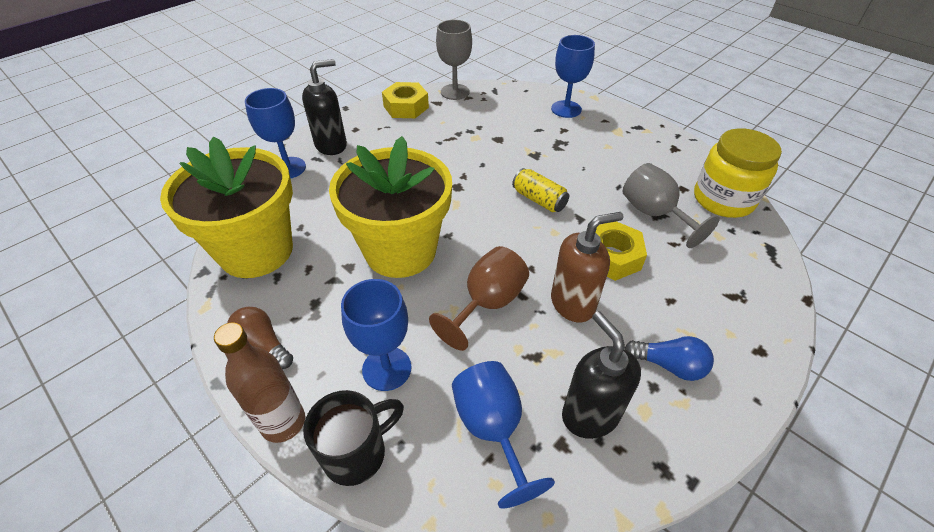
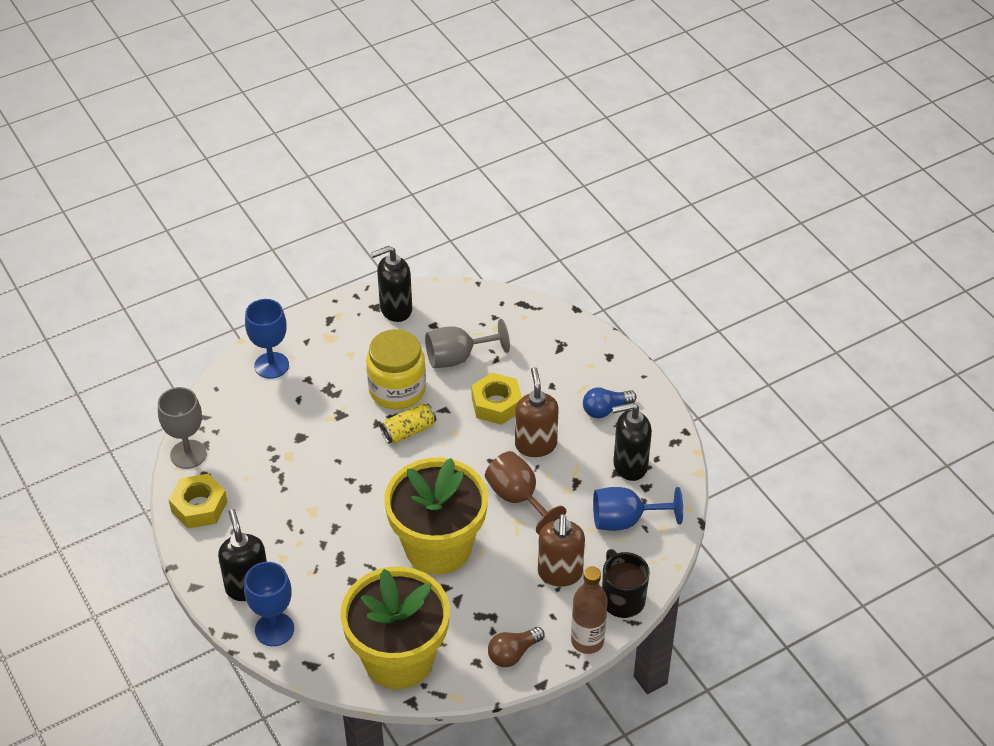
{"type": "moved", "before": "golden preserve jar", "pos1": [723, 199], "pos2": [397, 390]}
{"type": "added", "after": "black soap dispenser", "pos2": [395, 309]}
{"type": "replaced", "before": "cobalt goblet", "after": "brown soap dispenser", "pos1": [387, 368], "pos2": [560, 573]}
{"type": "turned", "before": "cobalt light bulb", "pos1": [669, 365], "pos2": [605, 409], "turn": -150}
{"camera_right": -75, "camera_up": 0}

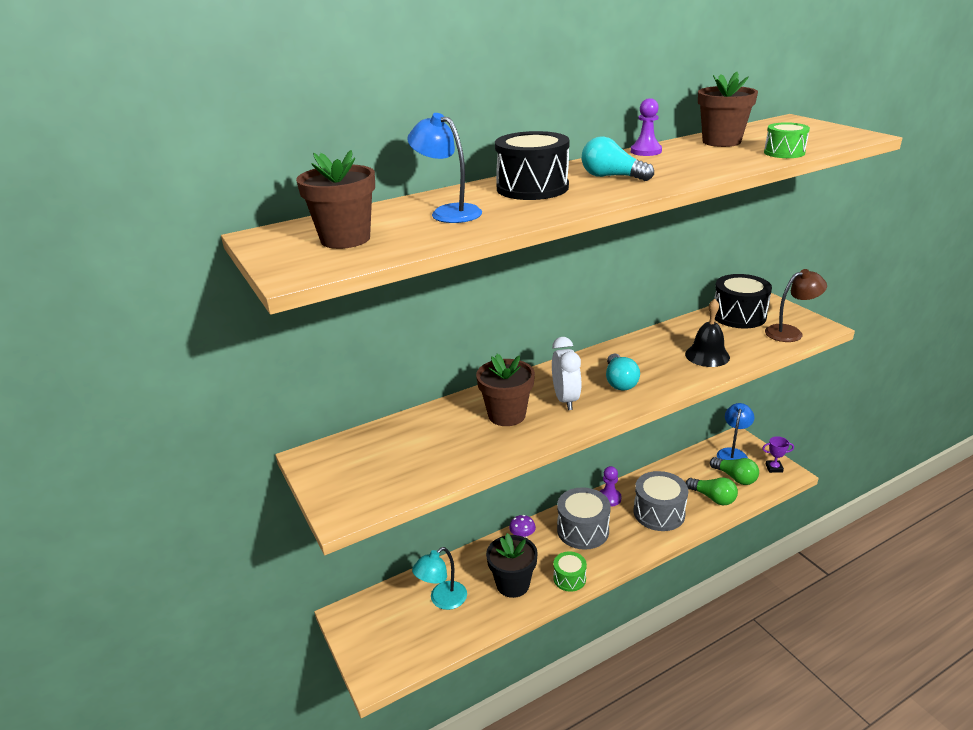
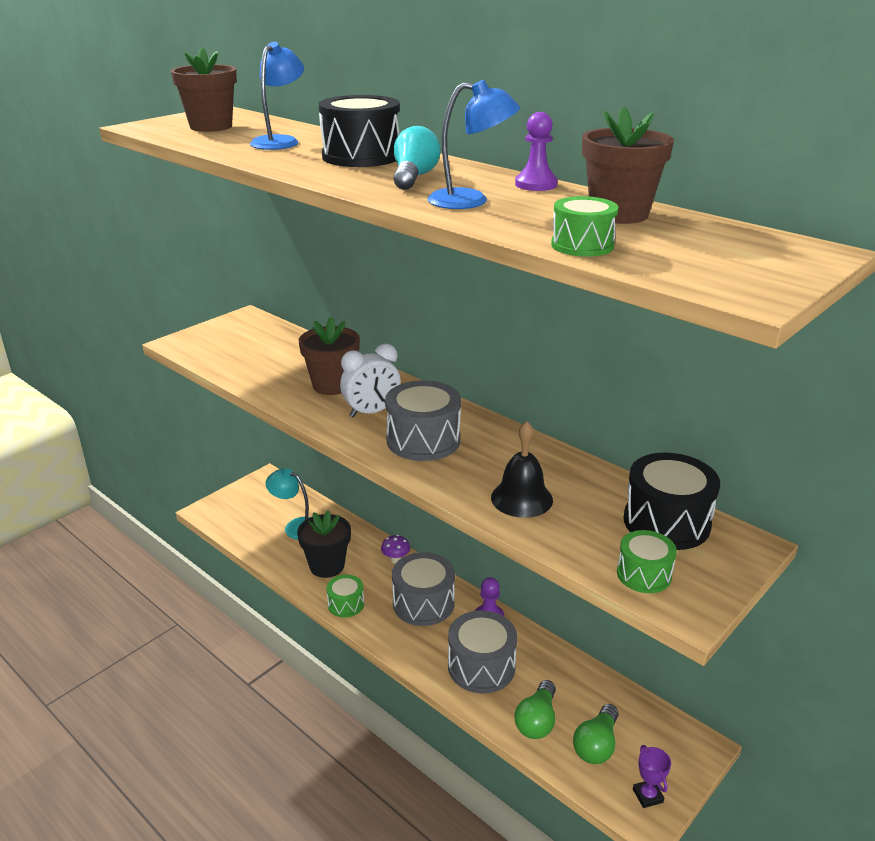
{"type": "replaced", "before": "turquoise light bulb", "after": "ash-grey snare drum", "pos1": [620, 382], "pos2": [423, 440]}
{"type": "moved", "before": "cobalt desk lamp", "pos1": [733, 453], "pos2": [471, 201]}
{"type": "replaced", "before": "brown desk lamp", "after": "green snare drum", "pos1": [790, 332], "pos2": [644, 574]}
{"camera_right": 70, "camera_up": 0}

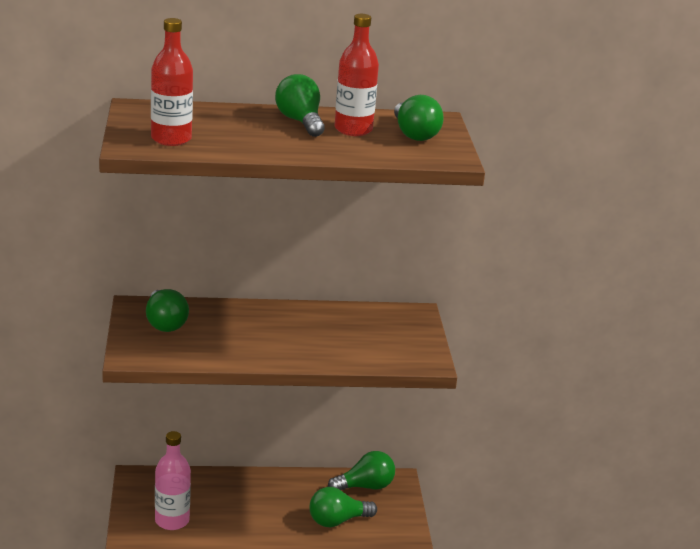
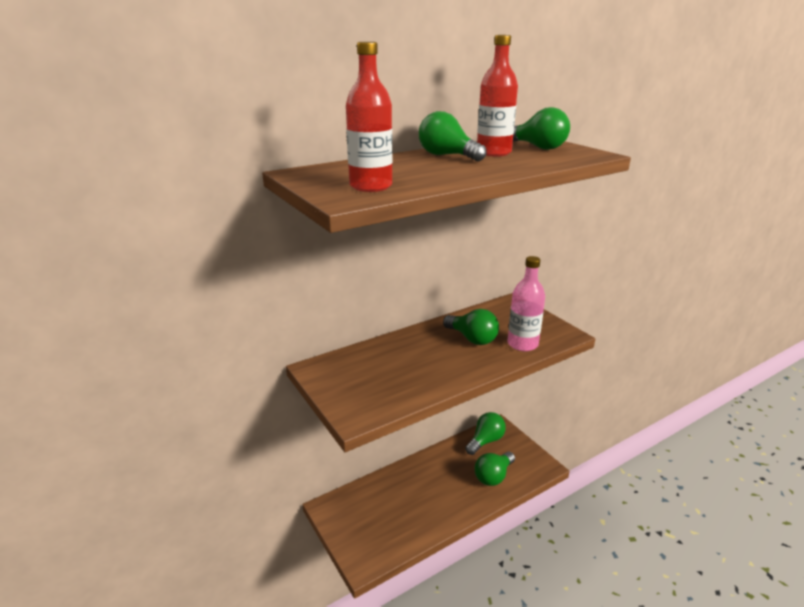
{"type": "moved", "before": "green light bulb", "pos1": [165, 323], "pos2": [472, 338]}
{"type": "moved", "before": "rosy drink bottle", "pos1": [172, 520], "pos2": [522, 344]}
{"camera_right": -25, "camera_up": 0}

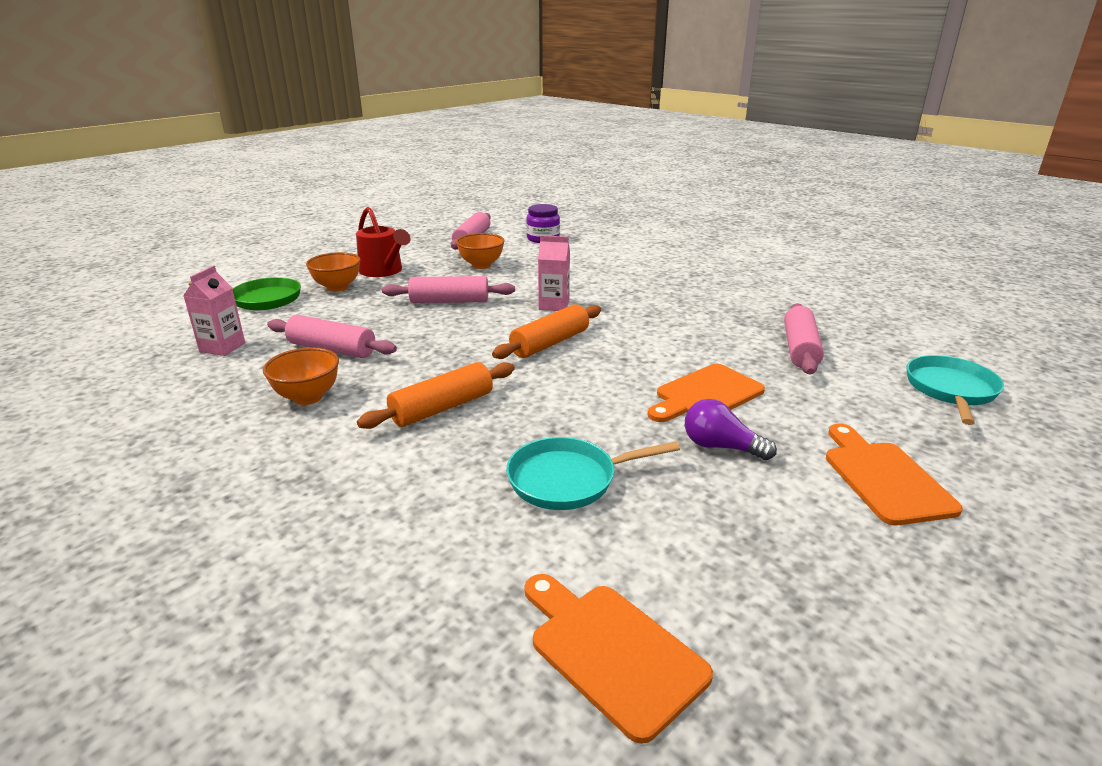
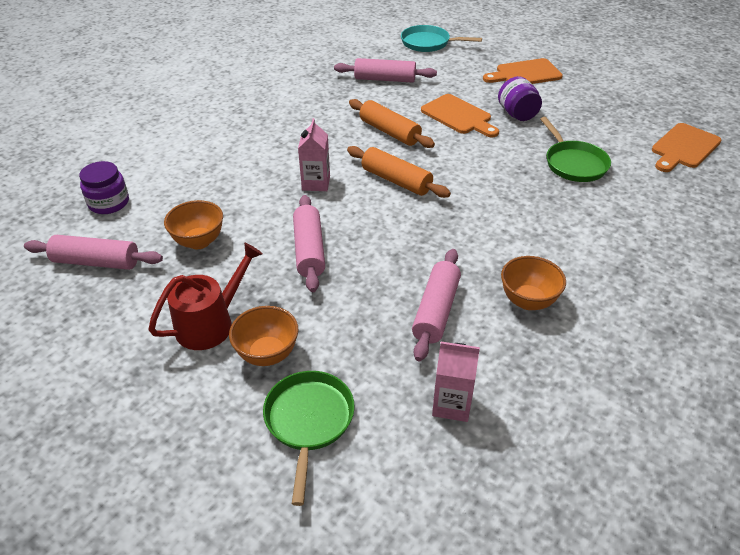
{"type": "moved", "before": "bright orange pastry roller", "pos1": [442, 408], "pos2": [390, 132]}
{"type": "replaced", "before": "purple light bulb", "after": "purple preserve jar", "pos1": [721, 447], "pos2": [517, 114]}
{"type": "recoloured", "before": "turquoise frying pan", "after": "green frying pan", "pos1": [568, 479], "pos2": [573, 163]}
{"camera_right": -95, "camera_up": 15}

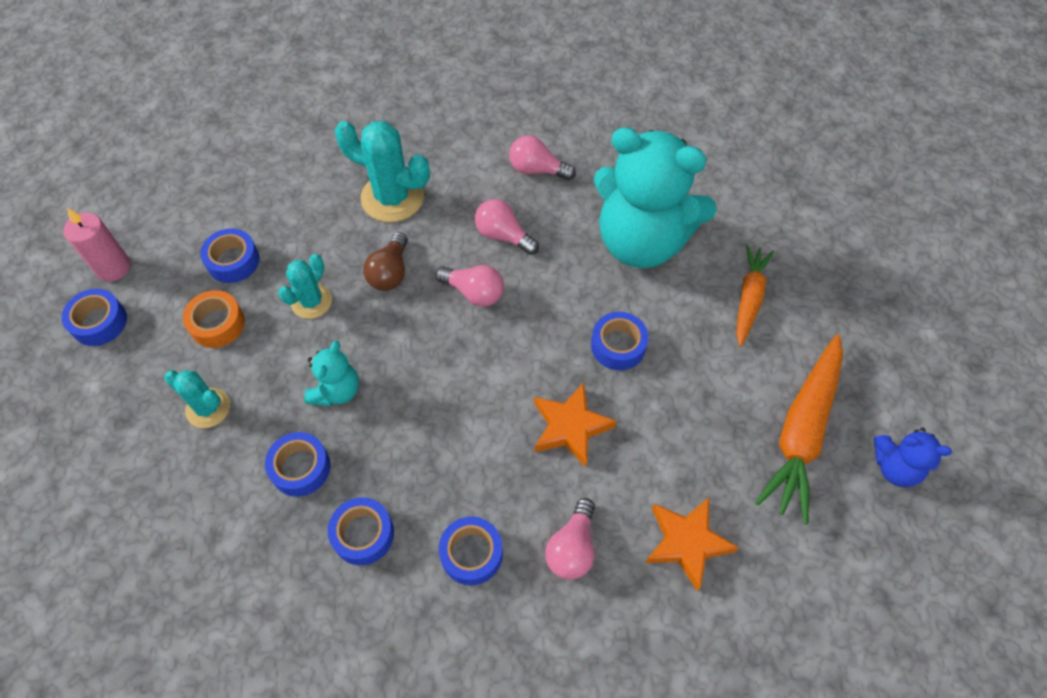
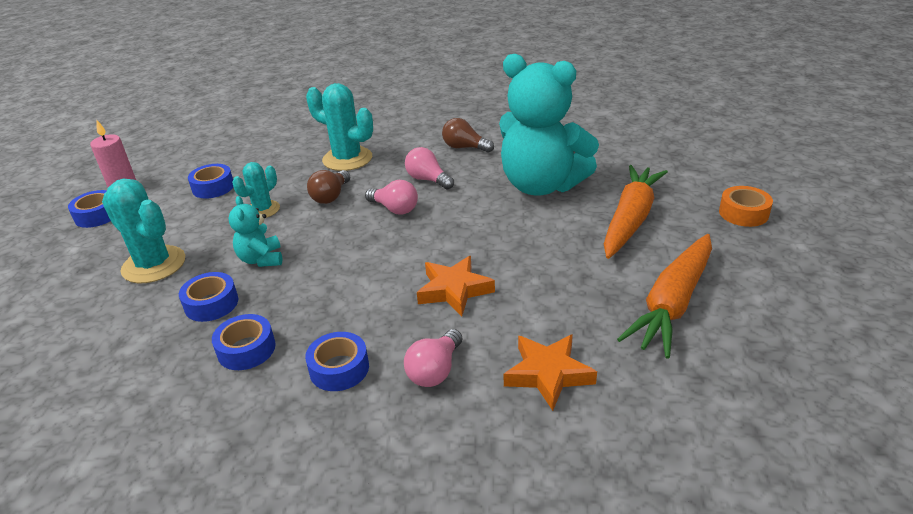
{"type": "resized", "before": "turquoise cactus", "pos1": [208, 408], "pos2": [154, 265], "scale": 1.65}
{"type": "turned", "before": "turquoise teddy", "pos1": [336, 391], "pos2": [261, 259], "turn": 135}
{"type": "recoloured", "before": "rosy light bulb", "after": "brown light bulb", "pos1": [537, 170], "pos2": [465, 147]}
{"type": "resized", "before": "bright orange carrot", "pos1": [749, 298], "pos2": [630, 219], "scale": 1.62}
{"type": "moved", "before": "bright orange roll of tape", "pos1": [217, 324], "pos2": [743, 213]}
{"type": "removed", "before": "cobalt roll of tape", "pos1": [618, 346]}
{"type": "removed", "before": "cobalt teddy", "pos1": [895, 467]}
{"camera_right": 10, "camera_up": -25}

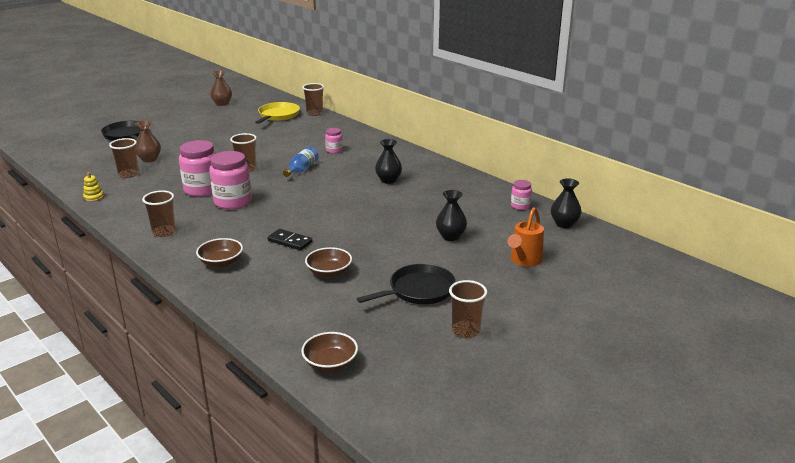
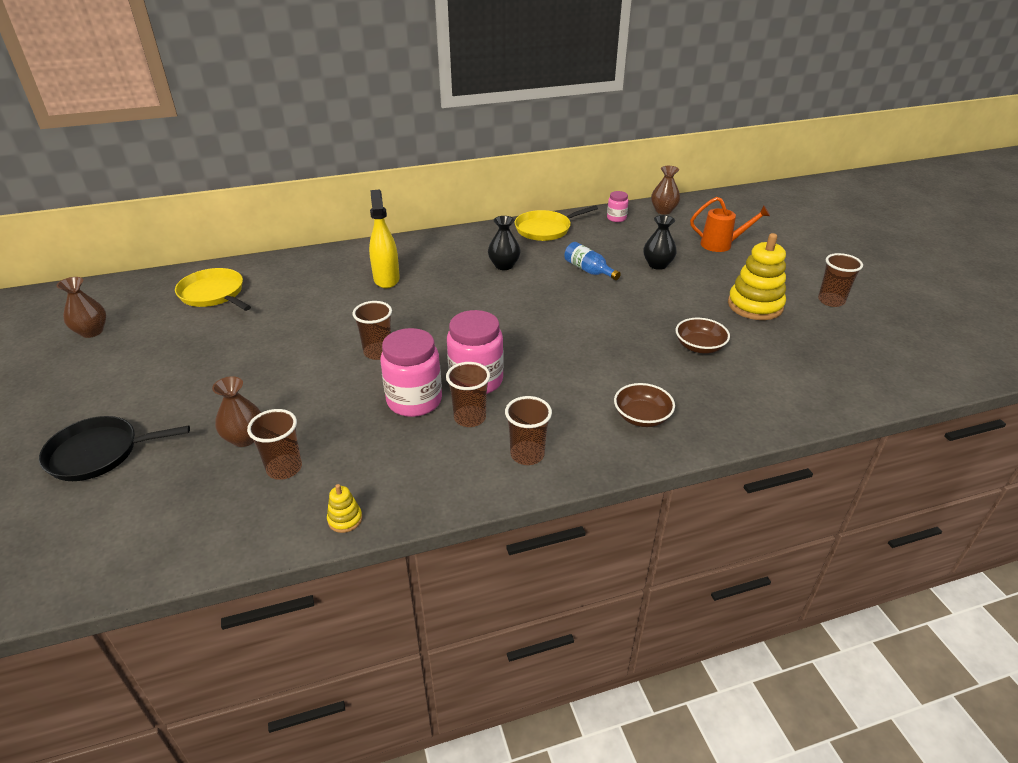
{"type": "replaced", "before": "rosy preserve jar", "after": "golden spray cleaner", "pos1": [334, 150], "pos2": [386, 279]}
{"type": "moved", "before": "brown beaker", "pos1": [314, 113], "pos2": [470, 418]}
{"type": "added", "after": "golden frying pan", "pos2": [545, 229]}
{"type": "moved", "before": "cobalt drink bottle", "pos1": [301, 169], "pos2": [588, 270]}
{"type": "recoloured", "before": "black tall vase", "after": "brown tall vase", "pos1": [564, 224], "pos2": [663, 211]}
{"type": "turned", "before": "bright orange watering pot", "pos1": [524, 261], "pos2": [721, 245], "turn": -45}
{"type": "replaced", "before": "black frying pan", "after": "golden ring stacker", "pos1": [419, 290], "pos2": [755, 305]}
{"type": "removed", "before": "black domino", "pos1": [290, 241]}
{"type": "removed", "before": "brown deep dish", "pos1": [330, 363]}
{"camera_right": -65, "camera_up": 10}

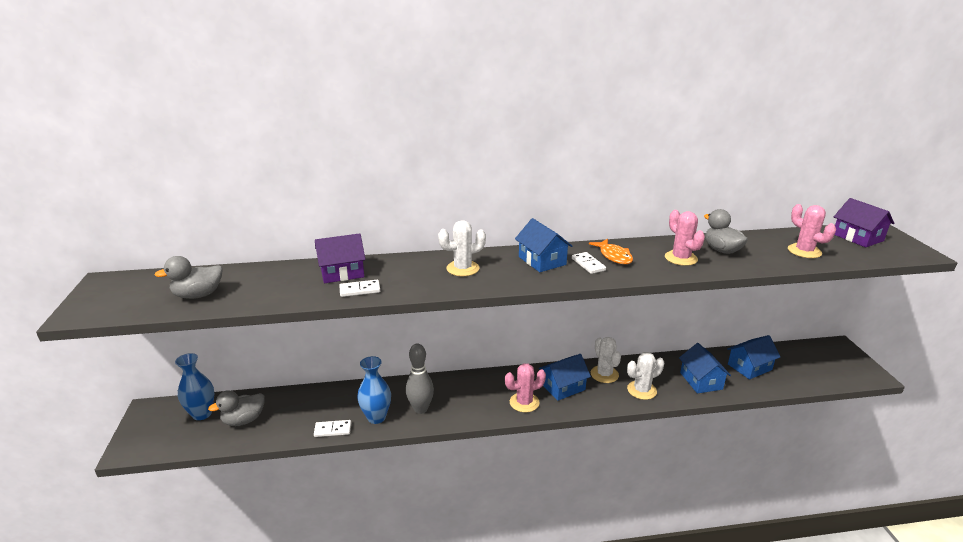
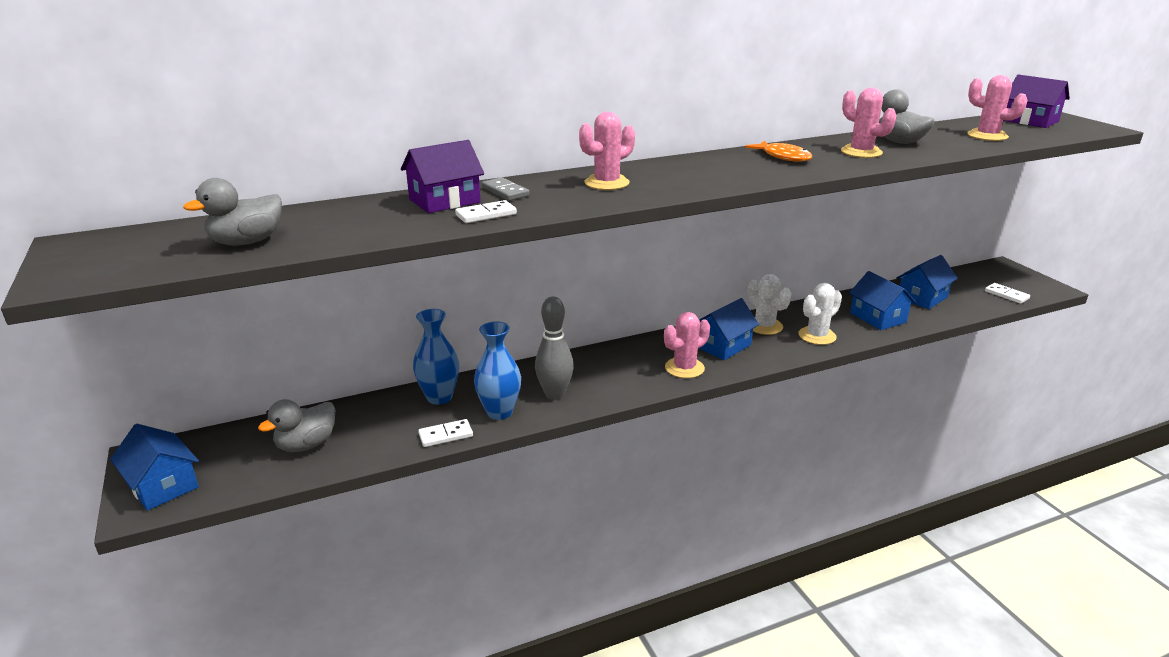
{"type": "moved", "before": "cobalt house", "pos1": [542, 261], "pos2": [162, 485]}
{"type": "moved", "before": "cobalt tall vase", "pos1": [202, 414], "pos2": [439, 397]}
{"type": "added", "after": "ash-grey domino", "pos2": [505, 192]}
{"type": "recoloured", "before": "white cactus", "after": "rosy cactus", "pos1": [463, 268], "pos2": [606, 183]}
{"type": "moved", "before": "white domino", "pos1": [588, 264], "pos2": [1006, 295]}
{"camera_right": -15, "camera_up": 0}

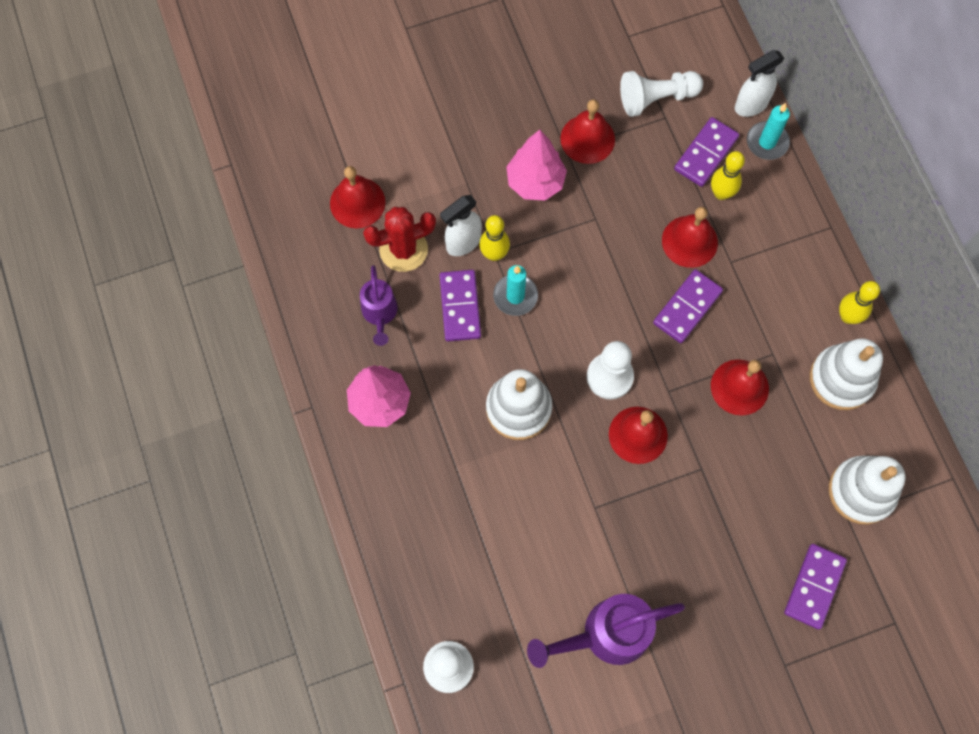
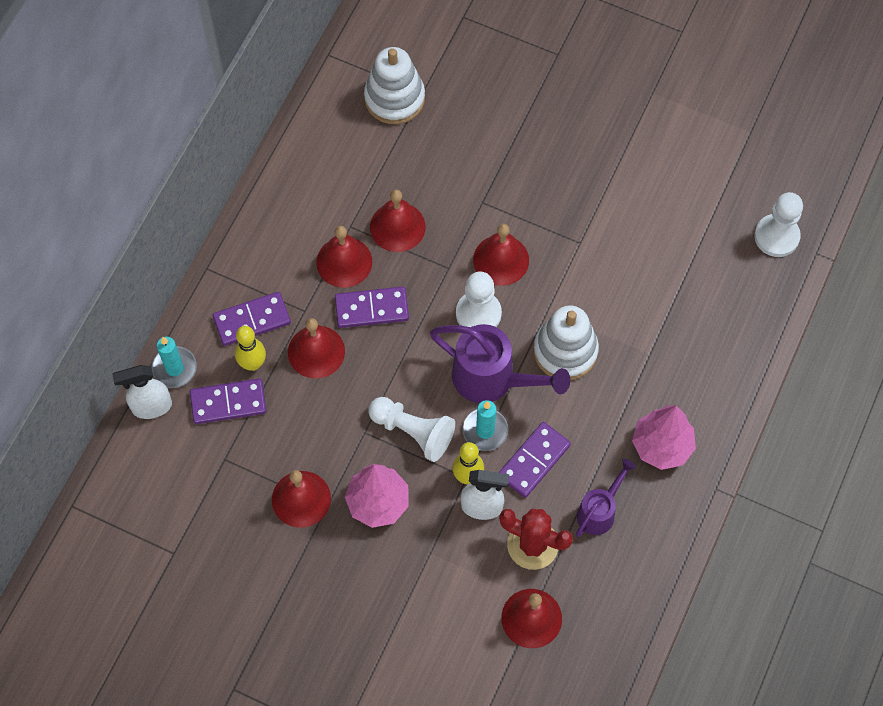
{"type": "turned", "before": "white spray cleaner", "pos1": [750, 105], "pos2": [151, 407], "turn": 150}
{"type": "moved", "before": "purple domino", "pos1": [814, 586], "pos2": [252, 320]}
{"type": "added", "after": "scarlet school bell", "pos2": [344, 262]}
{"type": "moved", "before": "white pawn", "pos1": [656, 98], "pos2": [413, 432]}
{"type": "moved", "before": "purple watering pot", "pos1": [606, 634], "pos2": [492, 379]}
{"type": "removed", "before": "white ring stacker", "pos1": [841, 379]}
{"type": "removed", "before": "golden skittle", "pos1": [848, 316]}
{"camera_right": -135, "camera_up": -5}

